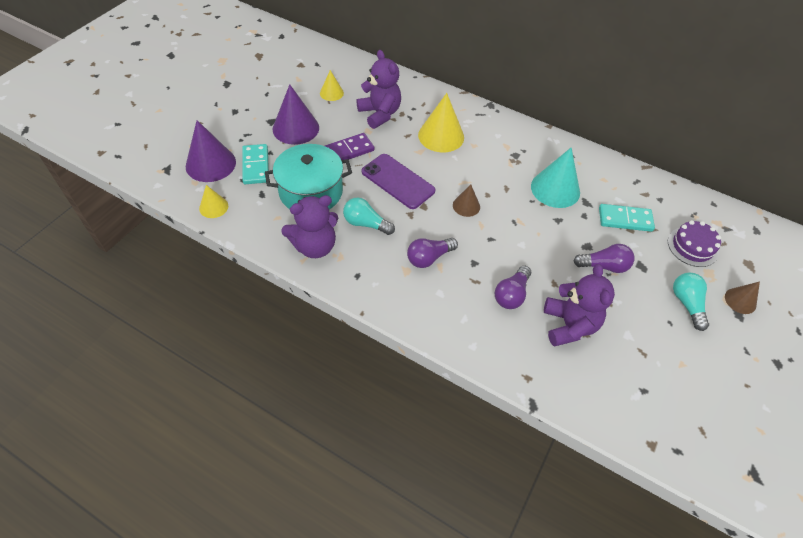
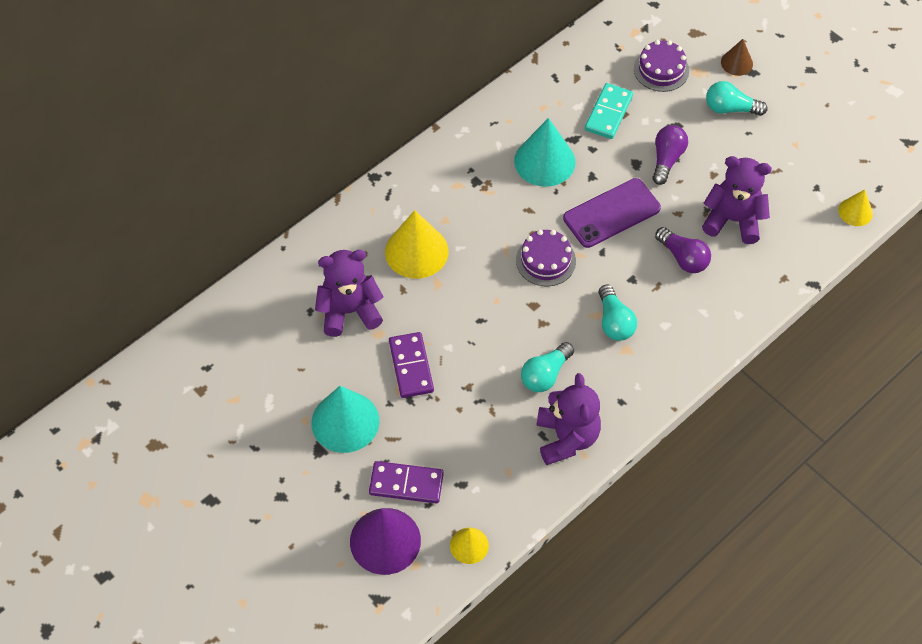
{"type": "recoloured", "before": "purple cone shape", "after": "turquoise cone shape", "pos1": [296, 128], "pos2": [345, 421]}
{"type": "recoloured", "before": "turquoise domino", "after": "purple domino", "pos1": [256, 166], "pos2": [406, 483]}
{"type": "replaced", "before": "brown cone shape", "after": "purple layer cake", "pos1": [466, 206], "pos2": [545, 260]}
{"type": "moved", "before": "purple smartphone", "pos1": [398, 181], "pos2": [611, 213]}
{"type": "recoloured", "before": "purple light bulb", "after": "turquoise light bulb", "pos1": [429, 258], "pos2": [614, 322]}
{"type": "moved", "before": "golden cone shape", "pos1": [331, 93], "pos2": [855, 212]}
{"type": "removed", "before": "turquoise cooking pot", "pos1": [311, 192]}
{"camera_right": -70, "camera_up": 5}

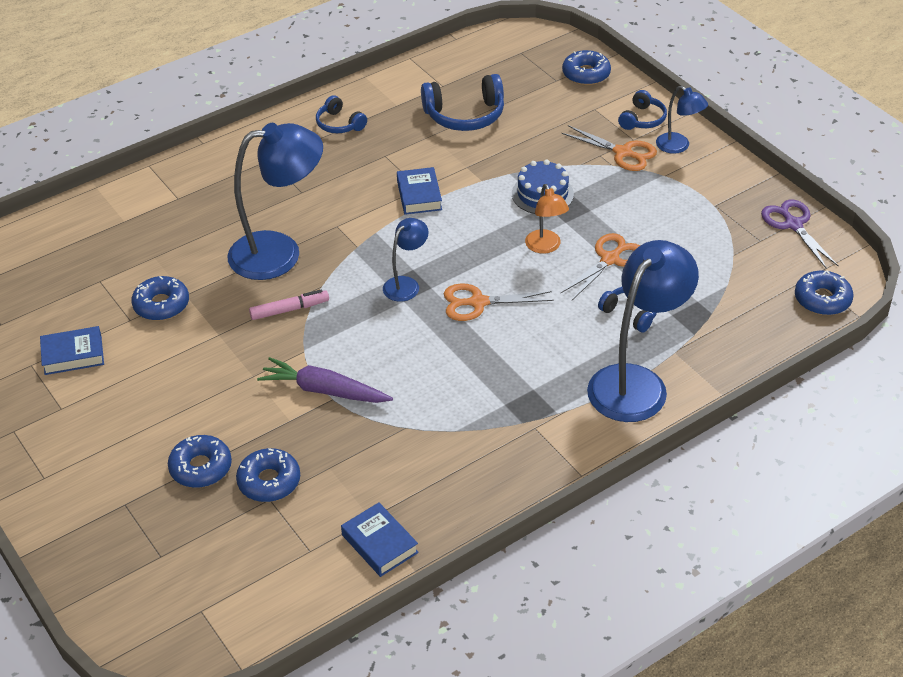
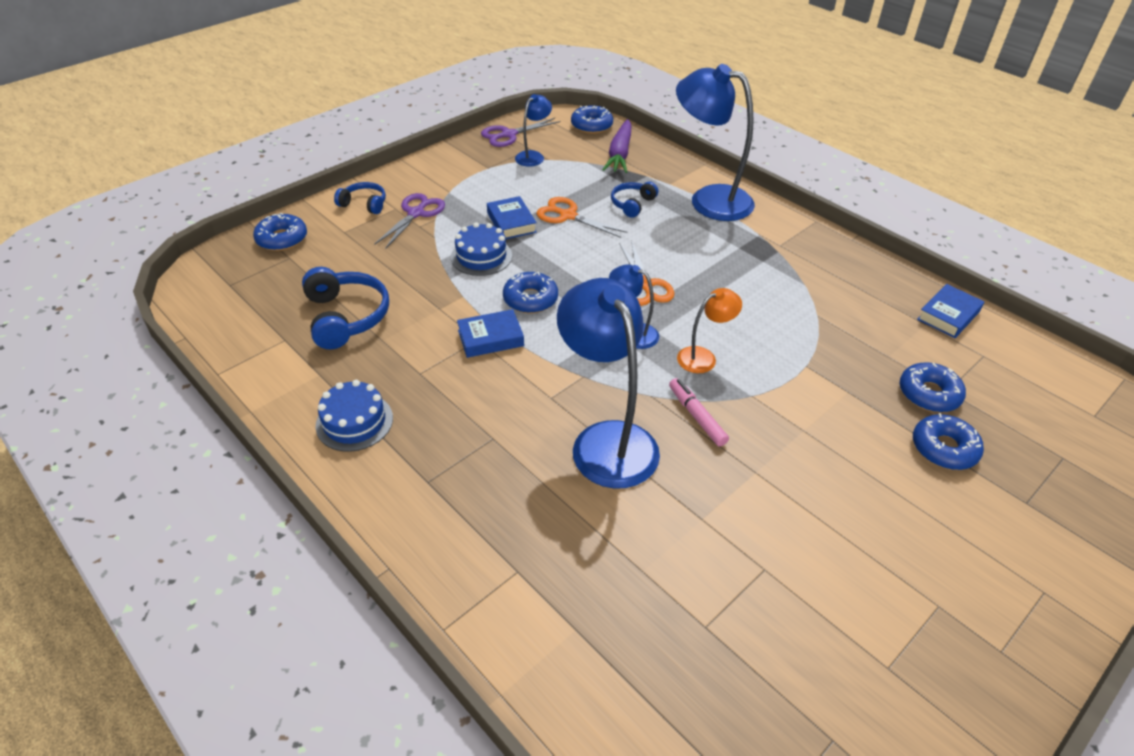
{"type": "replaced", "before": "cobalt headset", "after": "cobalt layer cake", "pos1": [339, 124], "pos2": [354, 422]}
{"type": "recoloured", "before": "bright orange pair of scissors", "after": "purple pair of scissors", "pos1": [623, 153], "pos2": [416, 213]}
{"type": "moved", "before": "cobalt hardcover", "pos1": [73, 355], "pos2": [511, 222]}
{"type": "moved", "before": "cobalt doughnut", "pos1": [161, 305], "pos2": [530, 299]}
{"type": "moved", "before": "cobalt desk lamp", "pos1": [678, 146], "pos2": [533, 156]}
{"type": "moved", "before": "purple carrot", "pos1": [324, 390], "pos2": [620, 154]}
{"type": "moved", "before": "bright orange desk lamp", "pos1": [545, 247], "pos2": [703, 357]}
{"camera_right": -100, "camera_up": 0}

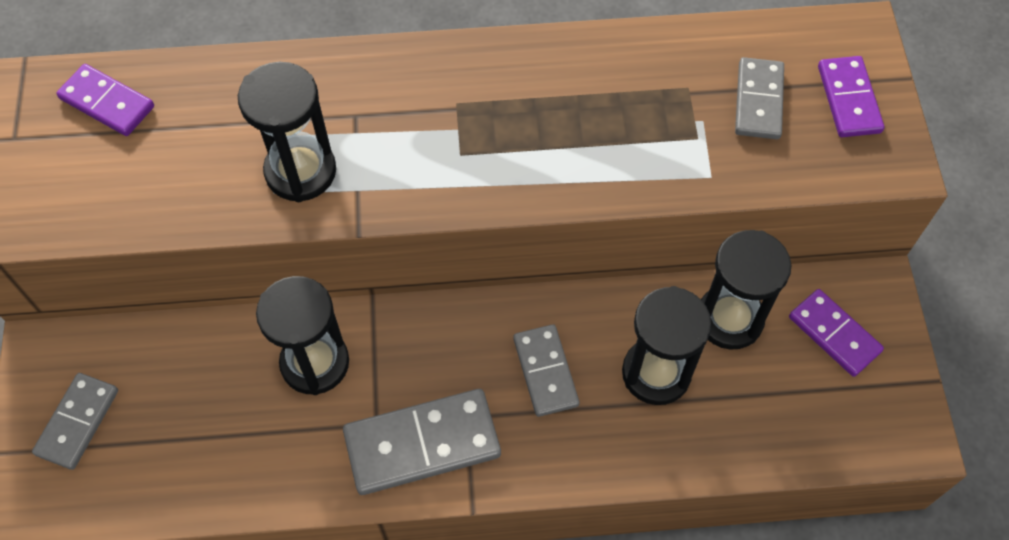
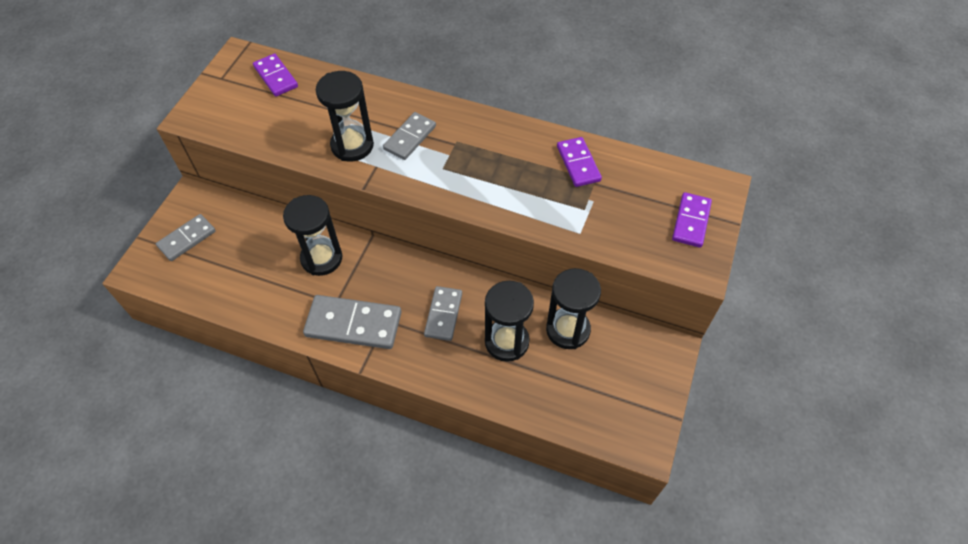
{"type": "moved", "before": "ash-grey domino", "pos1": [759, 101], "pos2": [410, 138]}
{"type": "moved", "before": "purple domino", "pos1": [834, 334], "pos2": [578, 163]}
{"camera_right": 25, "camera_up": -5}

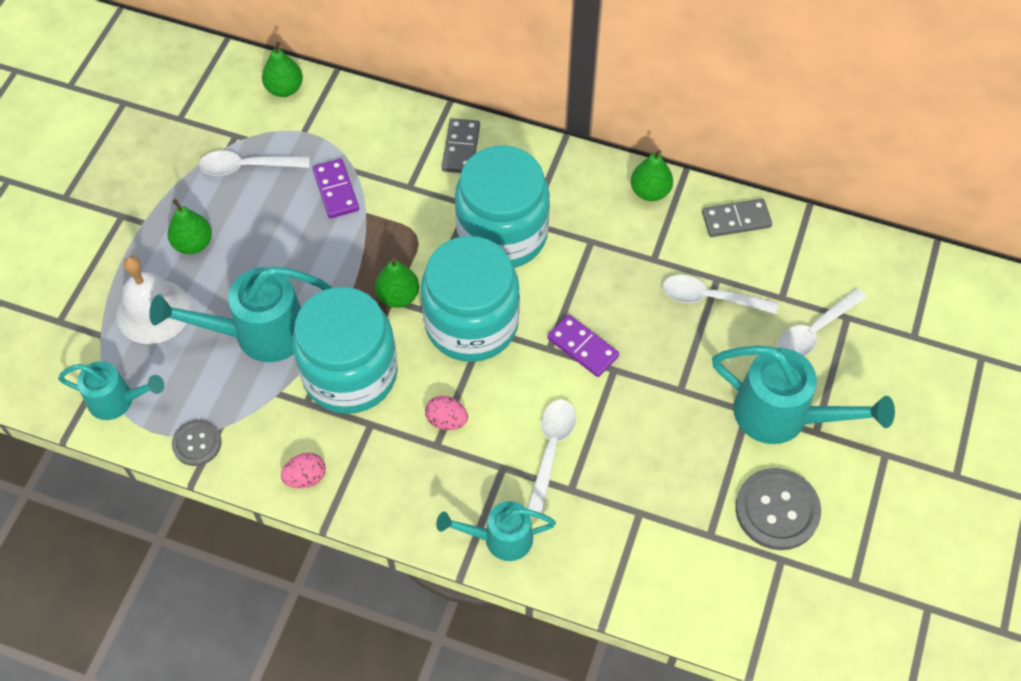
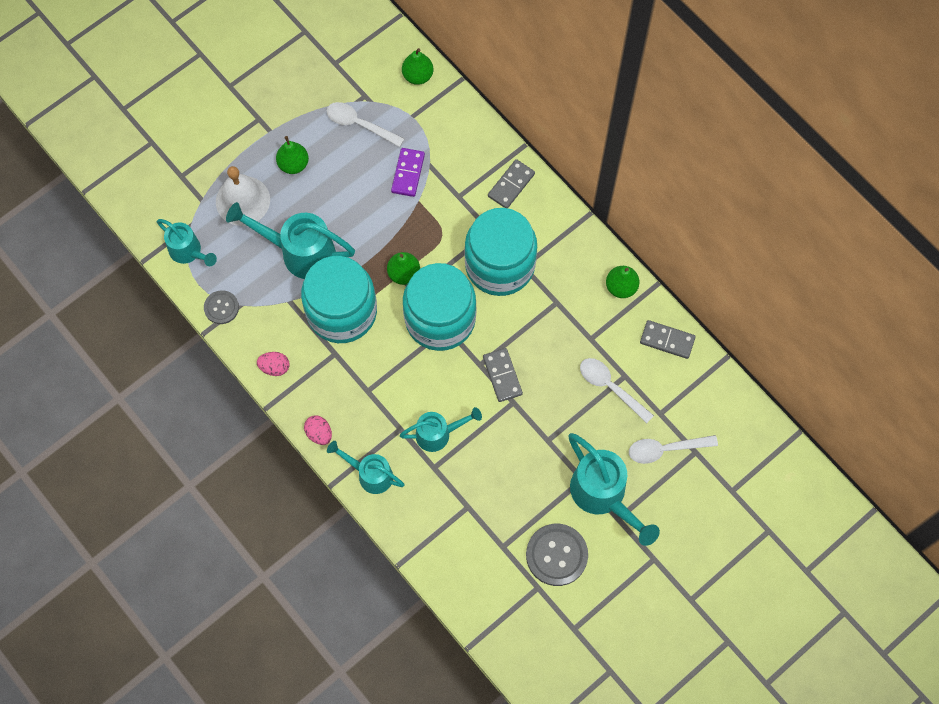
{"type": "moved", "before": "rosy egg shape", "pos1": [446, 420], "pos2": [319, 433]}
{"type": "replaced", "before": "white teaspoon", "after": "turquoise watering pot", "pos1": [551, 449], "pos2": [438, 434]}
{"type": "recoloured", "before": "purple domino", "after": "ash-grey domino", "pos1": [582, 347], "pos2": [502, 376]}
{"camera_right": 30, "camera_up": 10}

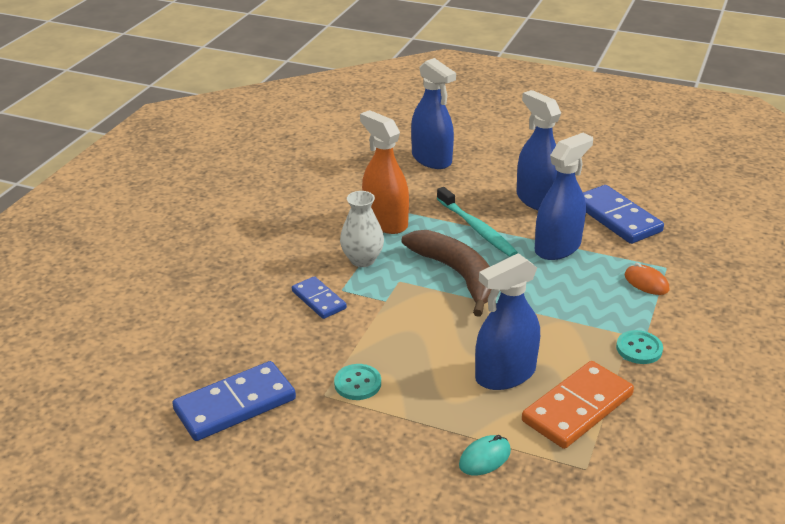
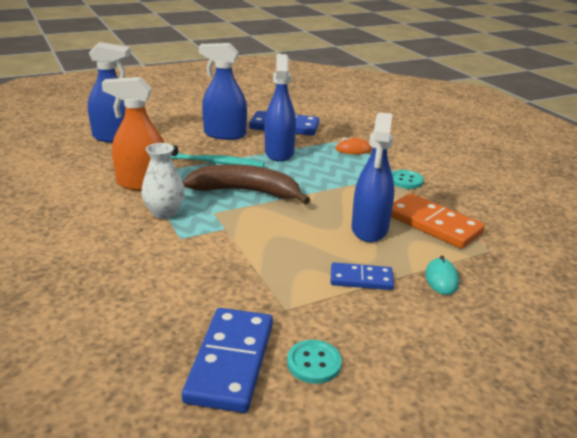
{"type": "moved", "before": "turquoise shirt button", "pos1": [357, 383], "pos2": [314, 363]}
{"type": "moved", "before": "cobalt domino", "pos1": [319, 300], "pos2": [361, 279]}
{"type": "turned", "before": "bright orange domino", "pos1": [577, 408], "pos2": [433, 224], "turn": -45}
{"camera_right": -50, "camera_up": -5}

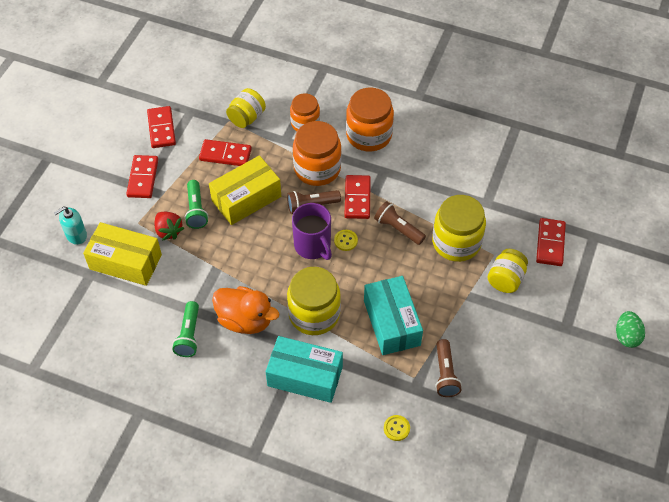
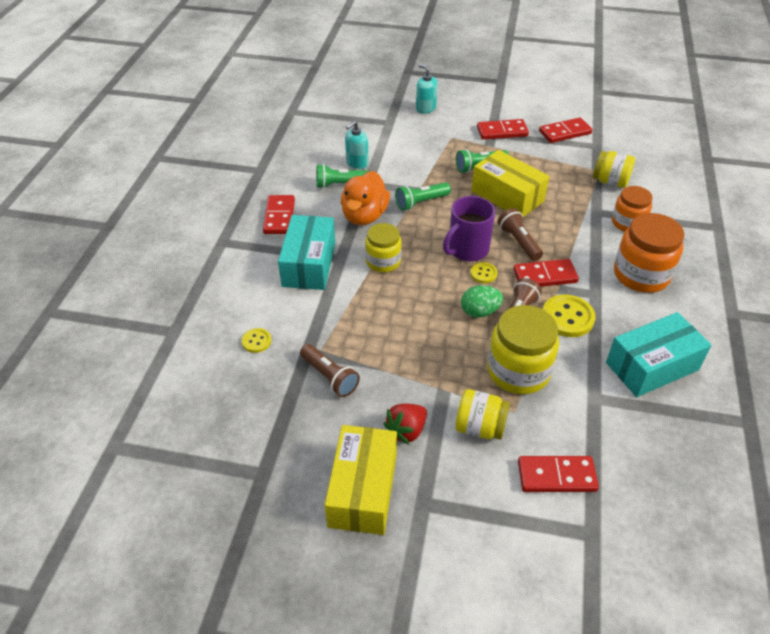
{"type": "moved", "before": "scarlet domino", "pos1": [225, 154], "pos2": [279, 217]}
{"type": "turned", "before": "brown torch", "pos1": [445, 374], "pos2": [329, 377], "turn": -120}
{"type": "moved", "before": "golden box", "pos1": [125, 262], "pos2": [363, 490]}
{"type": "added", "after": "turquoise soap dispenser", "pos2": [357, 163]}
{"type": "resized", "before": "golden preserve jar", "pos1": [314, 314], "pos2": [383, 261], "scale": 0.64}
{"type": "moved", "before": "scarlet strawberry", "pos1": [168, 231], "pos2": [406, 431]}
{"type": "added", "after": "green torch", "pos2": [421, 202]}
{"type": "moved", "before": "green egg shape", "pos1": [626, 336], "pos2": [480, 312]}
{"type": "added", "after": "golden shirt button", "pos2": [567, 317]}
{"type": "moved", "before": "turquoise box", "pos1": [391, 323], "pos2": [652, 366]}
{"type": "removed", "before": "bright orange preserve jar", "pos1": [317, 168]}
{"camera_right": 80, "camera_up": -10}

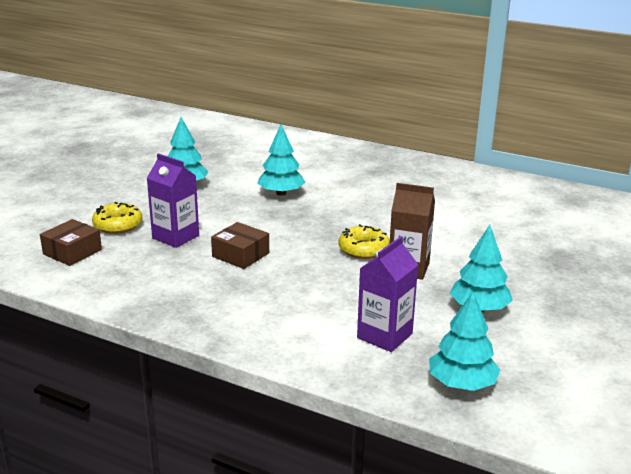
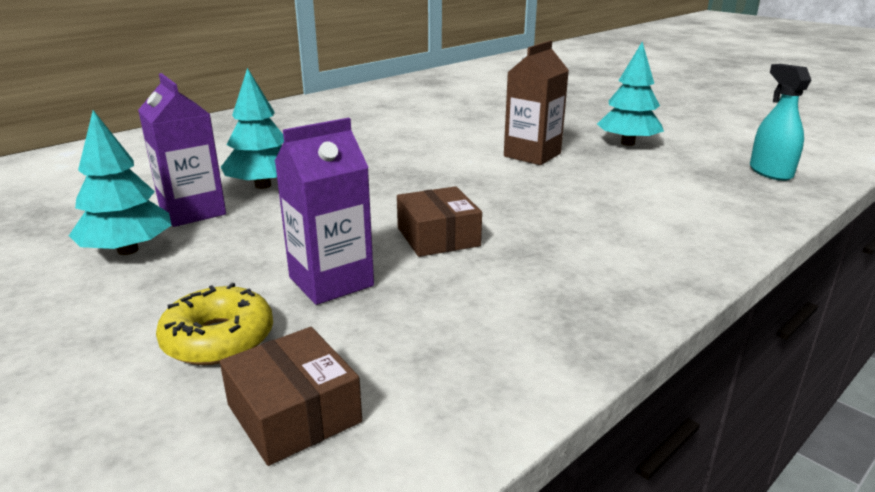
{"type": "moved", "before": "purple milk carton", "pos1": [384, 336], "pos2": [192, 211]}
{"type": "turned", "before": "brown box", "pos1": [240, 255], "pos2": [438, 237], "turn": -75}
{"type": "replaced", "before": "turquoise tree", "after": "turquoise spray cleaner", "pos1": [461, 384], "pos2": [770, 172]}
{"type": "removed", "before": "golden doughnut", "pos1": [363, 249]}
{"camera_right": -70, "camera_up": 0}

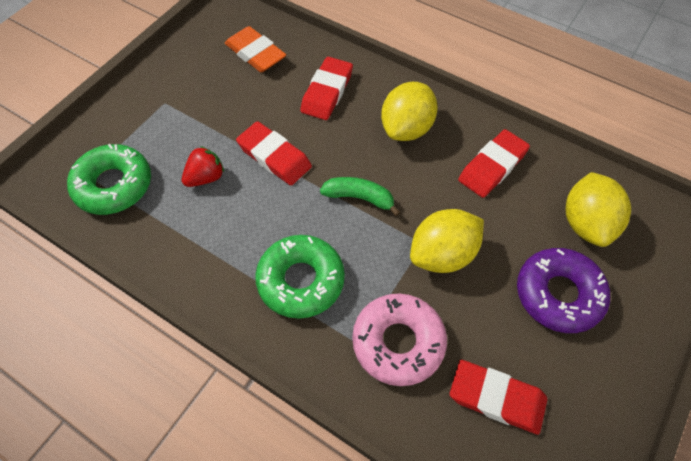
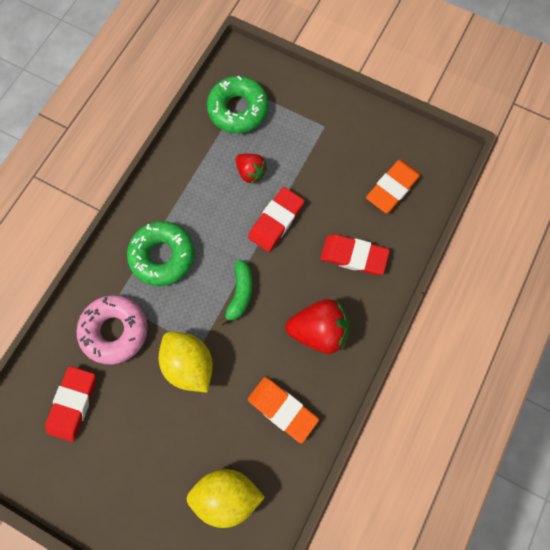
{"type": "recoloured", "before": "scarlet eraser", "after": "bright orange eraser", "pos1": [492, 166], "pos2": [282, 409]}
{"type": "replaced", "before": "golden toy lemon", "after": "scarlet strawberry", "pos1": [407, 128], "pos2": [318, 330]}
{"type": "removed", "before": "purple doughnut", "pos1": [558, 294]}
{"camera_right": 85, "camera_up": 15}

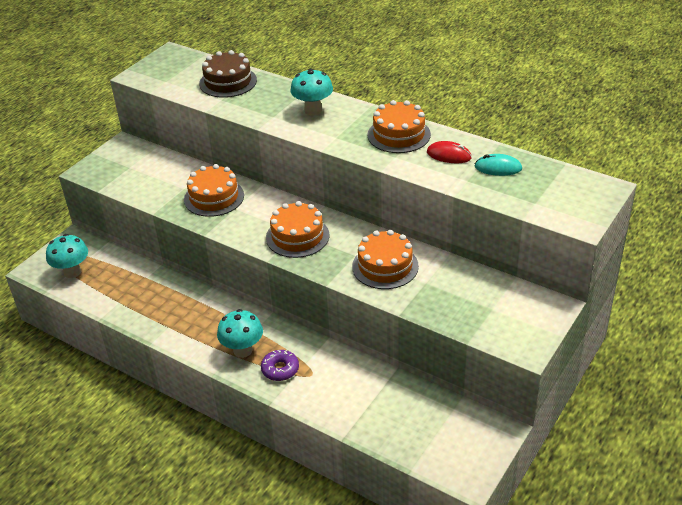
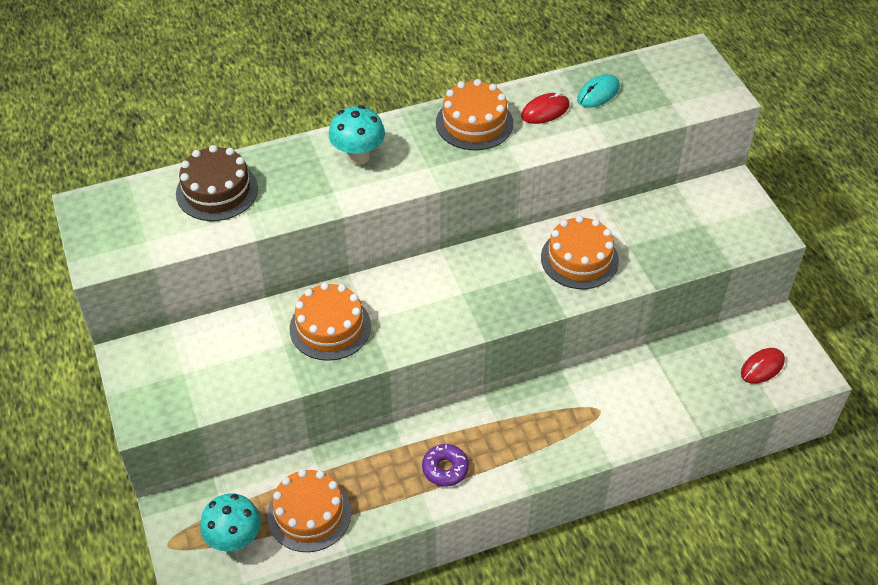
{"type": "moved", "before": "bright orange layer cake", "pos1": [297, 236], "pos2": [309, 514]}
{"type": "moved", "before": "purple doughnut", "pos1": [280, 369], "pos2": [445, 469]}
{"type": "added", "after": "scarlet mouse", "pos2": [762, 367]}
{"type": "removed", "before": "turquoise toadstool", "pos1": [242, 350]}
{"camera_right": -55, "camera_up": 10}

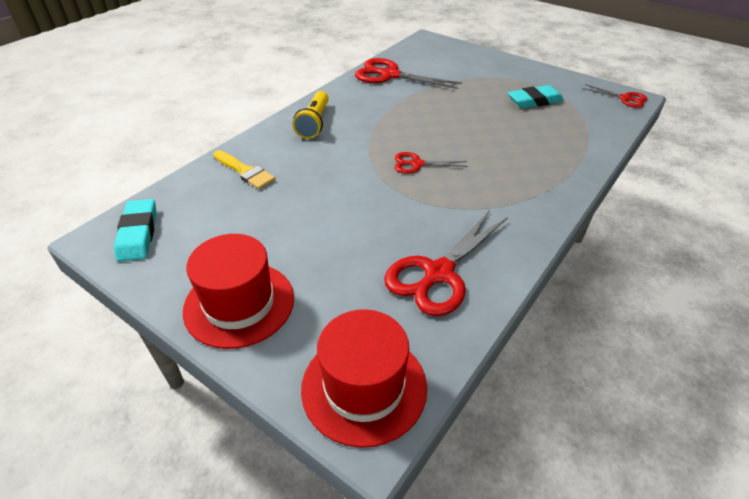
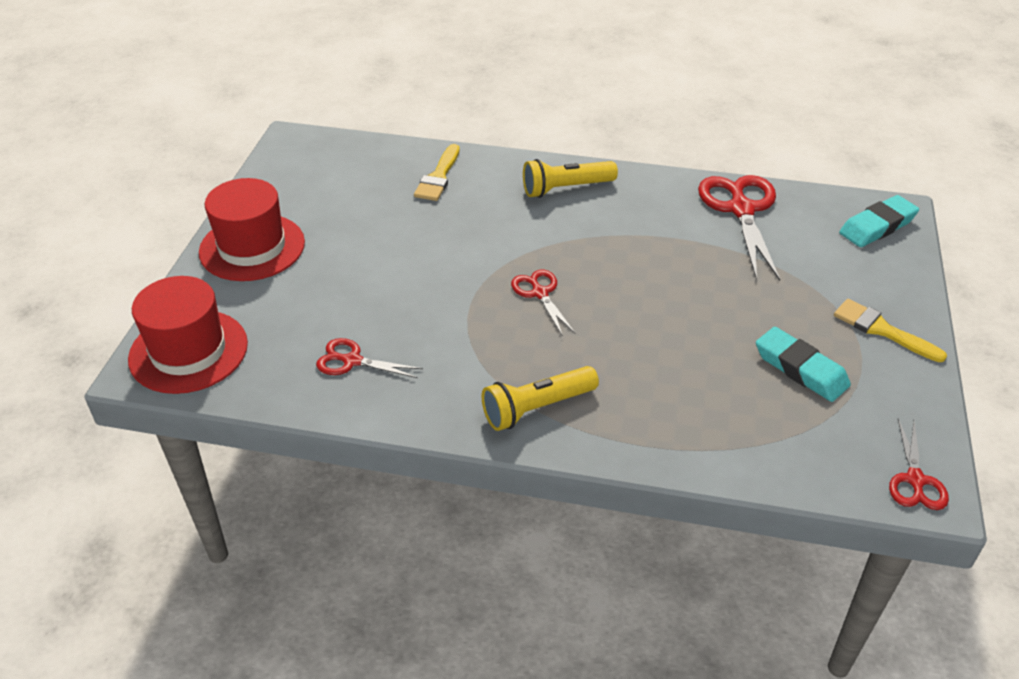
{"type": "resized", "before": "scarlet pair of scissors", "pos1": [438, 273], "pos2": [352, 361], "scale": 0.55}
{"type": "added", "after": "golden torch", "pos2": [536, 408]}
{"type": "added", "after": "golden brush", "pos2": [882, 330]}
{"type": "moved", "before": "turquoise eraser", "pos1": [138, 234], "pos2": [877, 226]}
{"camera_right": 65, "camera_up": 0}

